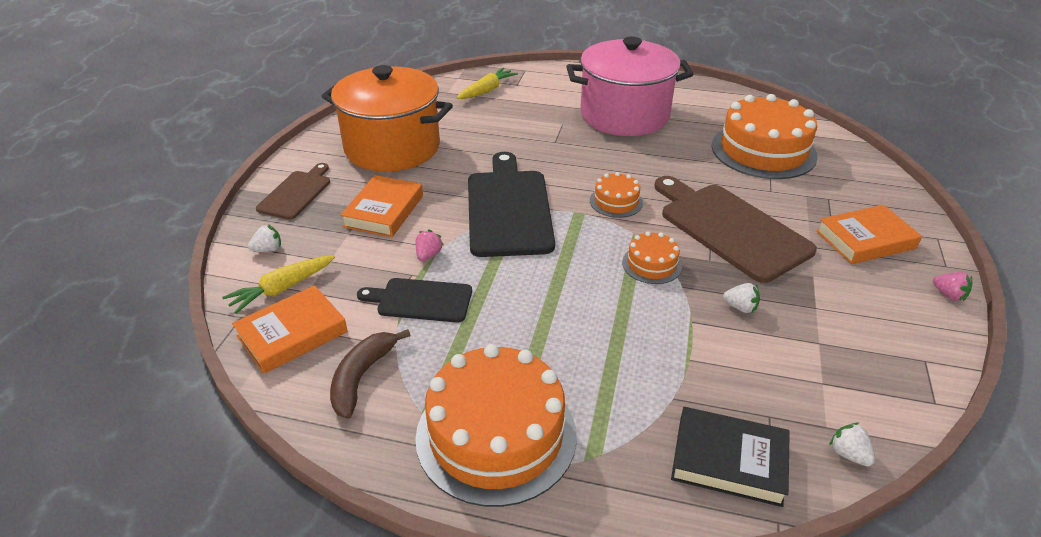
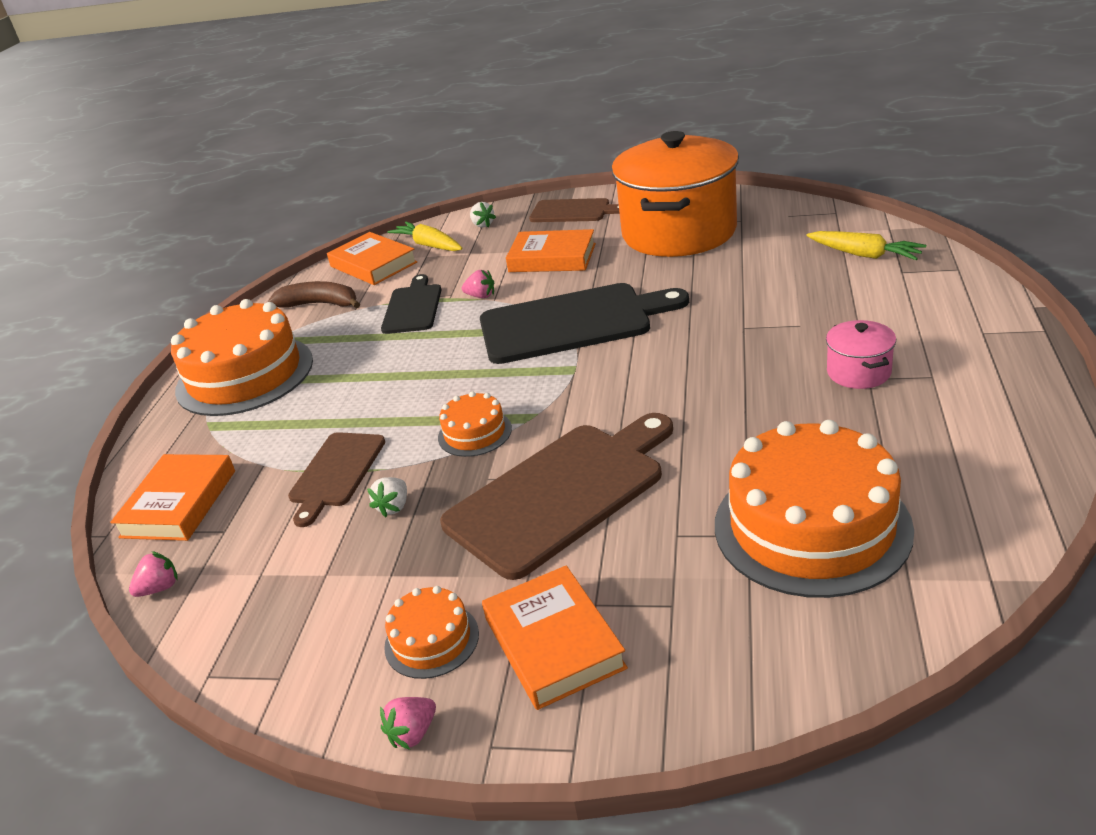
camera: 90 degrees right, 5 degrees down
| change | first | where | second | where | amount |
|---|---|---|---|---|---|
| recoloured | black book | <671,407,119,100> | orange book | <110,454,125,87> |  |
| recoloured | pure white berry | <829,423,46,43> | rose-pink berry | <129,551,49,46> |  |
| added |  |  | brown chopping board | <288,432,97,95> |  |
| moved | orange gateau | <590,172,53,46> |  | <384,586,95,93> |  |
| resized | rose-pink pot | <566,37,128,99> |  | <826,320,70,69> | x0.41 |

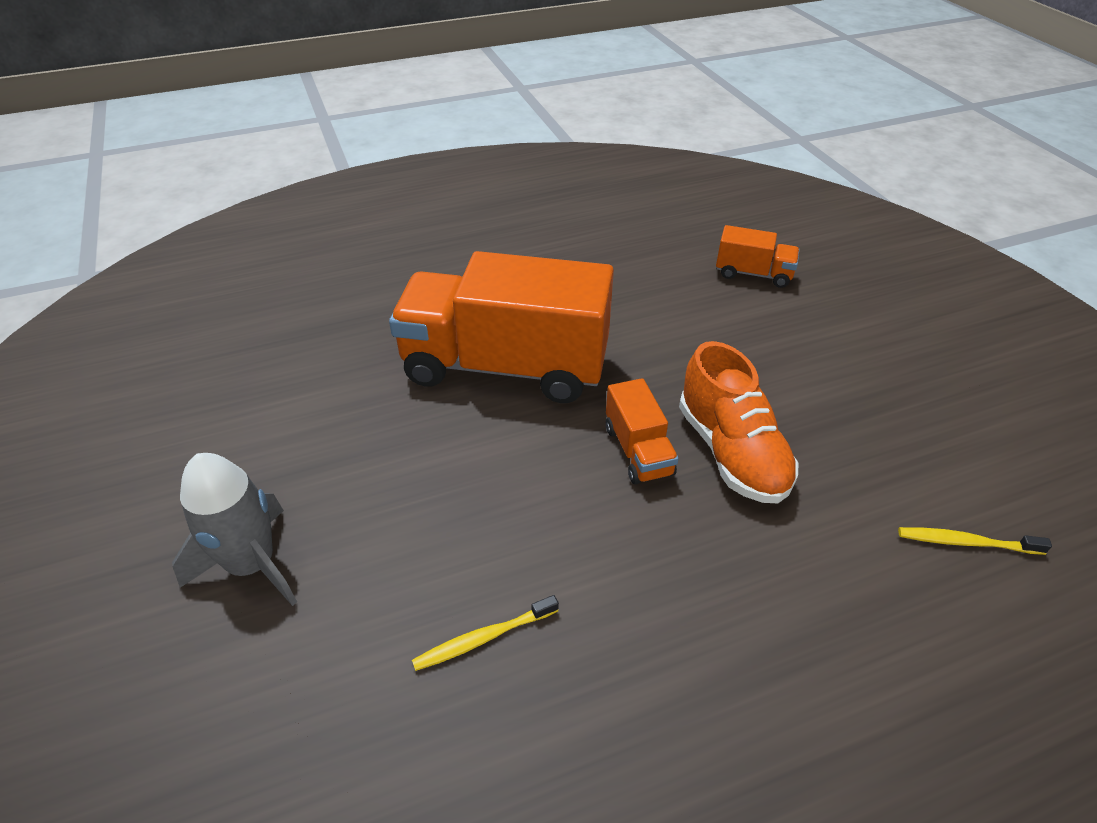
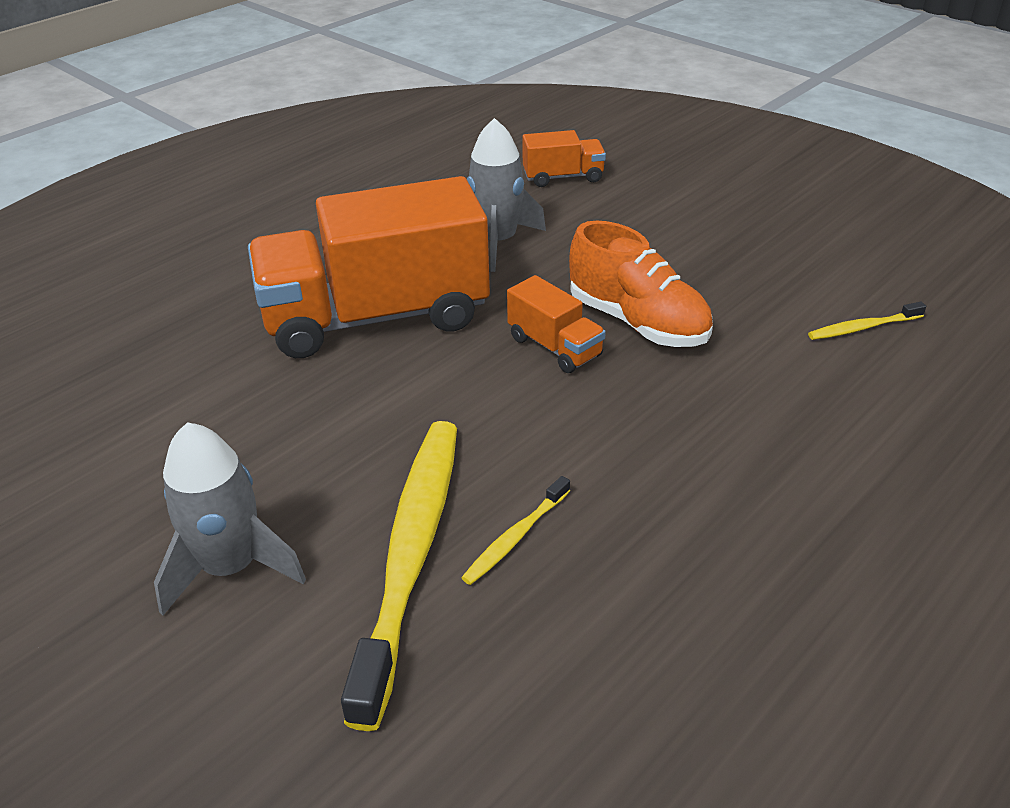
camera: 25 degrees left, 5 degrees down
| change | first | where | second | where | amount |
|---|---|---|---|---|---|
| added |  |  | bright yellow tooth brush | <341,421,116,310> |  |
| added |  |  | ash-grey rocket | <467,118,79,154> |  |

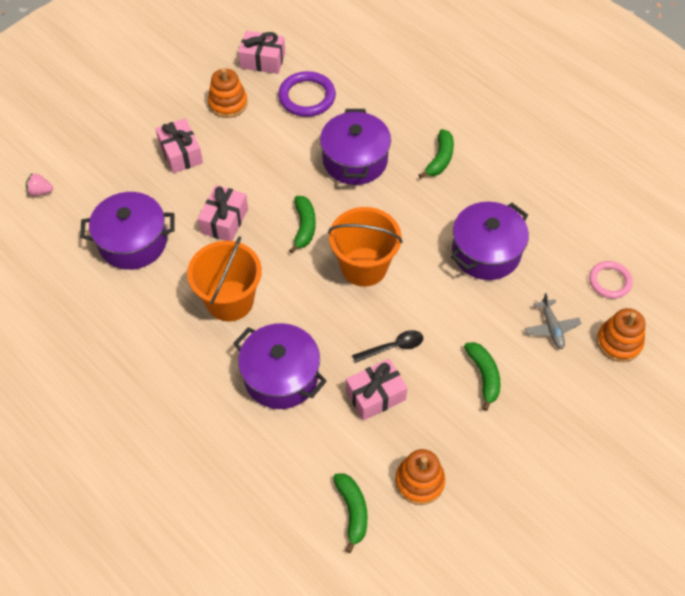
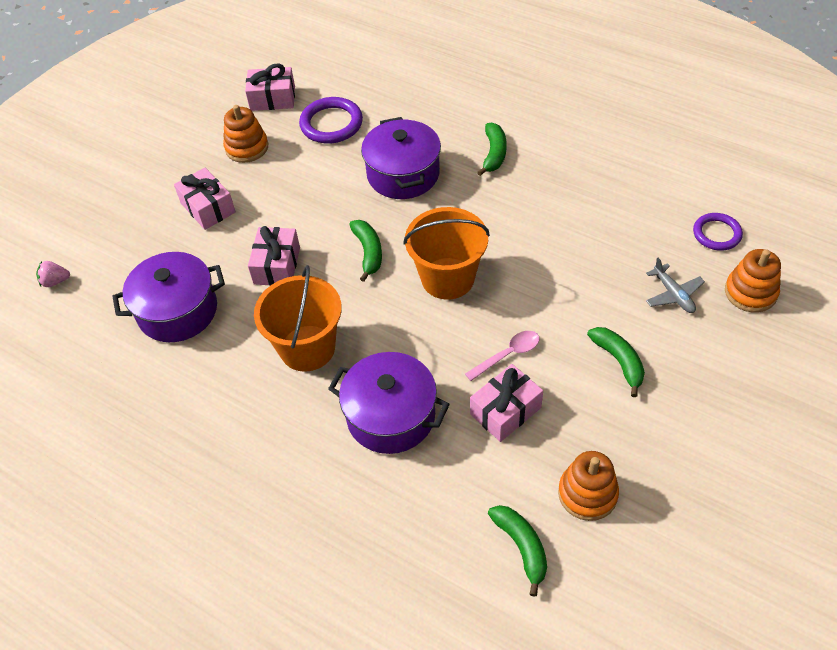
camera: 10 degrees left, 5 degrees down
| change | first | where | second | where | amount |
|---|---|---|---|---|---|
| recoloured | black tablespoon | <352,330,71,33> | rose-pink tablespoon | <465,331,74,50> |  |
| recoloured | rose-pink ring | <589,261,44,38> | violet ring | <693,213,50,38> |  |
| removed | violet pot | <451,202,78,78> |  |  |  |

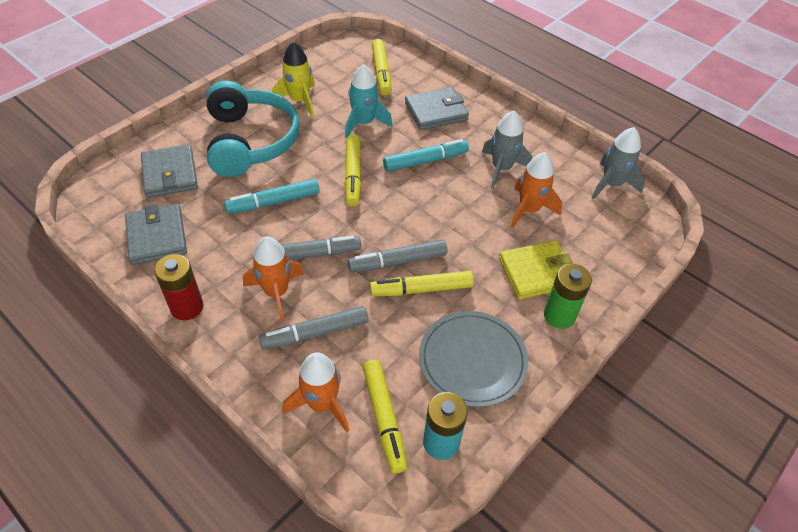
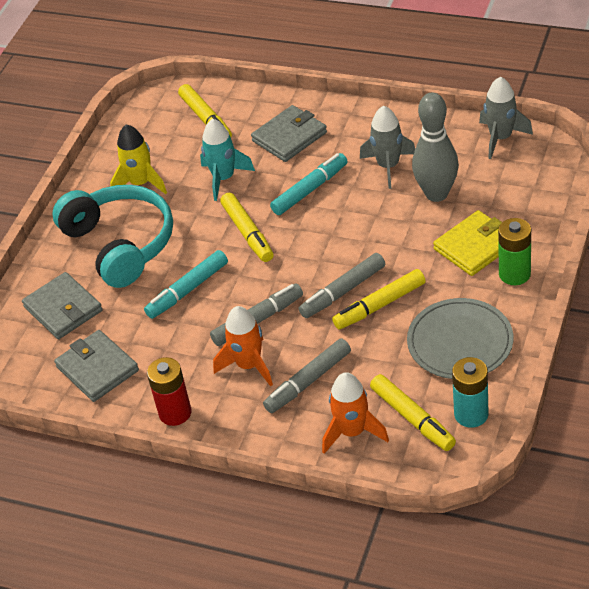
camera: 15 degrees left, 5 degrees down
| change | first | where | second | where | amount |
|---|---|---|---|---|---|
| replaced | orange rocket | <511,152,51,76> | ash-grey skittle | <412,92,47,110> |  |

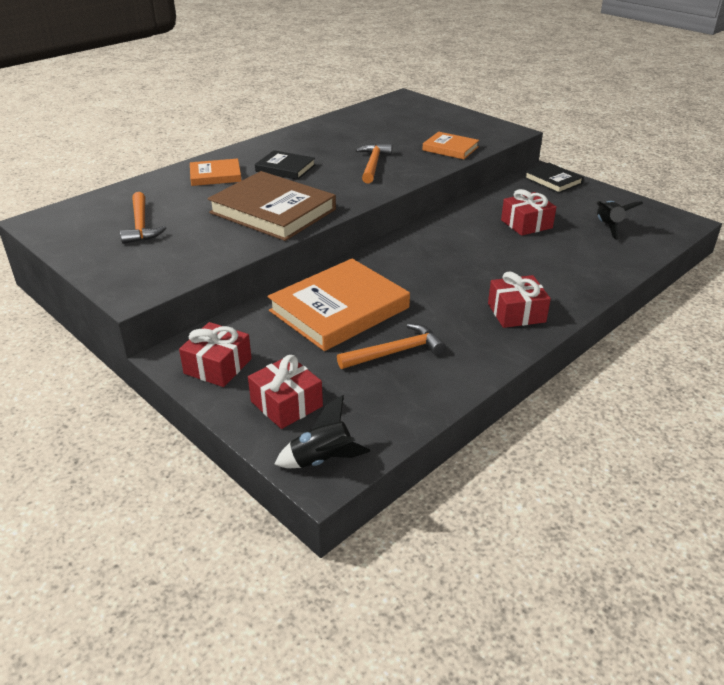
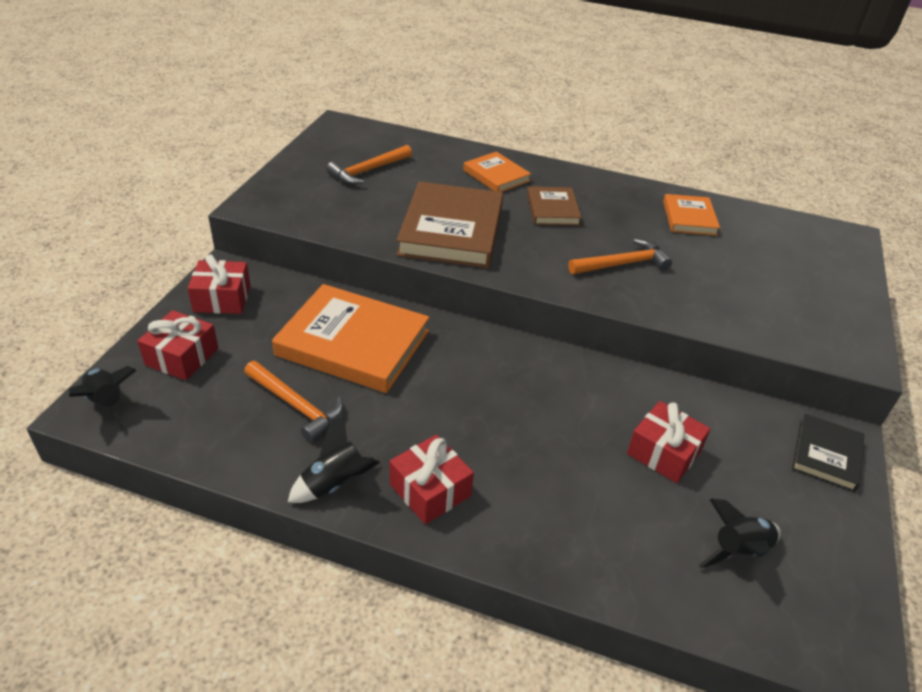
camera: 60 degrees right, 5 degrees up
| change | first | where | second | where | amount |
|---|---|---|---|---|---|
| added |  |  | black rocket | <288,414,92,89> |  |
| recoloured | black book | <255,150,60,30> | brown book | <527,187,55,39> |  |
| moved | orange book | <422,132,57,27> |  | <663,194,57,42> |  |

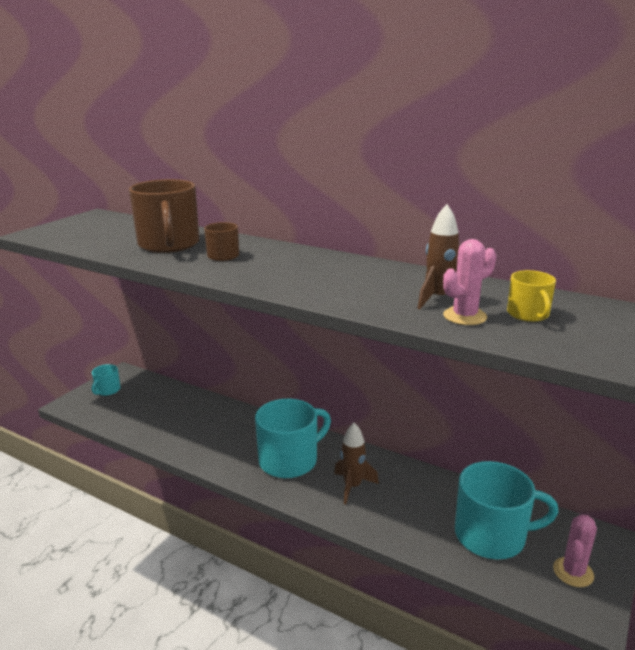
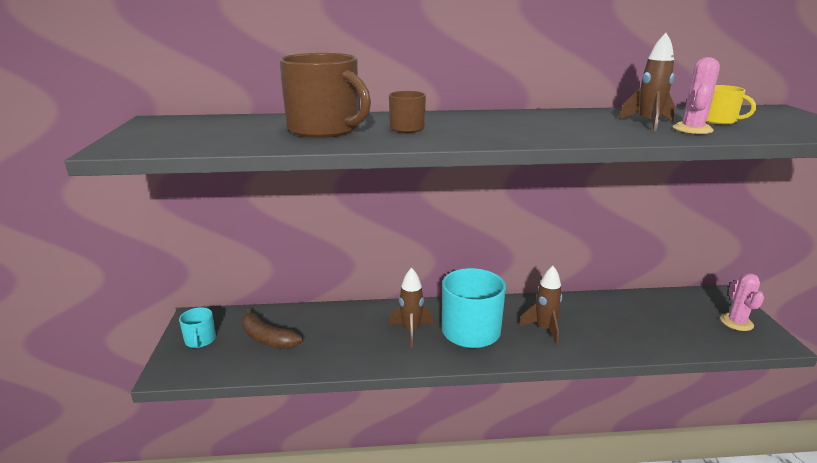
camera: 35 degrees left, 0 degrees up
| change | first | where | second | where | amount |
|---|---|---|---|---|---|
| added |  |  | brown banana fruit | <242,308,60,41> |  |
| added |  |  | brown rocket | <389,268,44,80> |  |
| removed | turquoise tea mug | <455,461,104,98> |  |  |  |

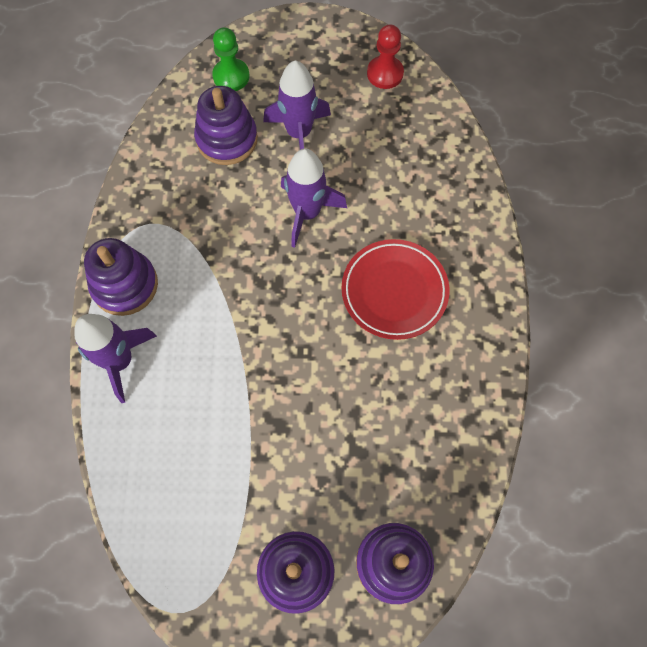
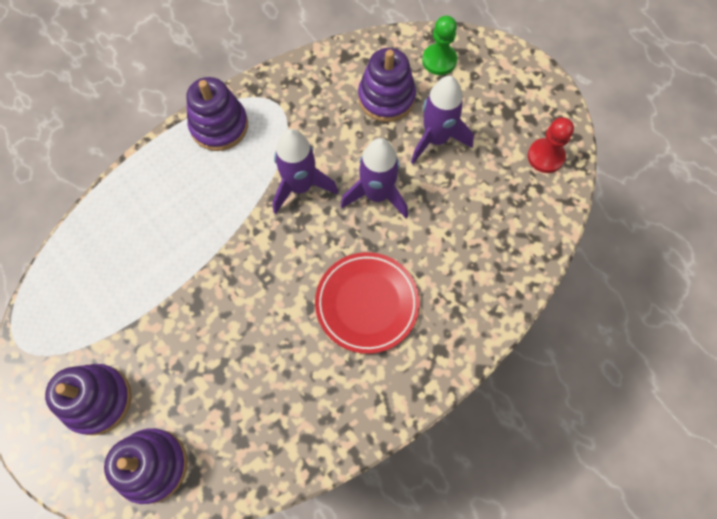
camera: 50 degrees right, 0 degrees up
| change | first | where | second | where | amount |
|---|---|---|---|---|---|
| moved | violet rocket | <74,314,83,89> |  | <273,129,65,85> |  |

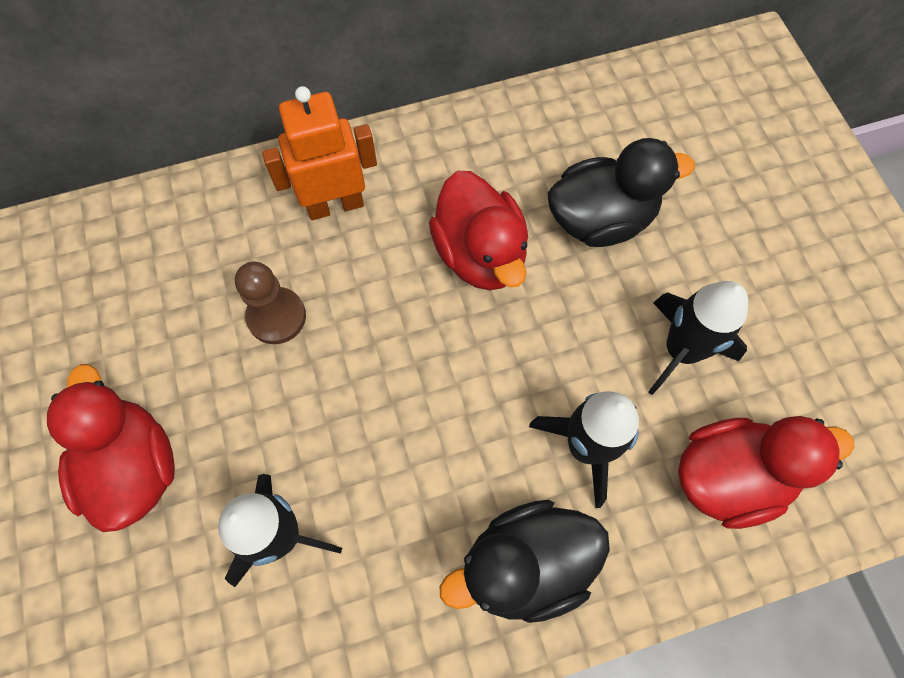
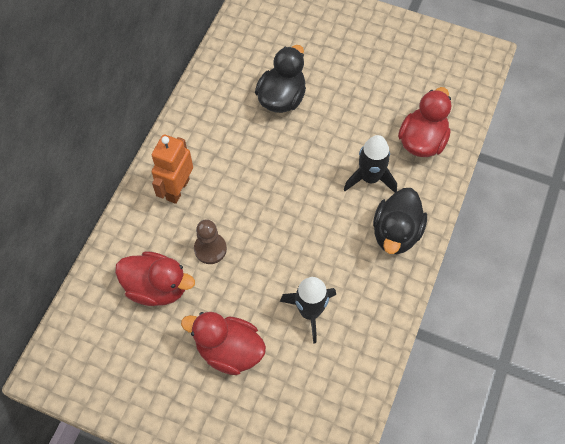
camera: 50 degrees left, 5 degrees down
| change | first | where | second | where | amount |
|---|---|---|---|---|---|
| moved | red rubber duck | <429,171,99,119> |  | <115,251,80,55> |  |
| removed | black rocket | <648,281,100,114> |  |  |  |

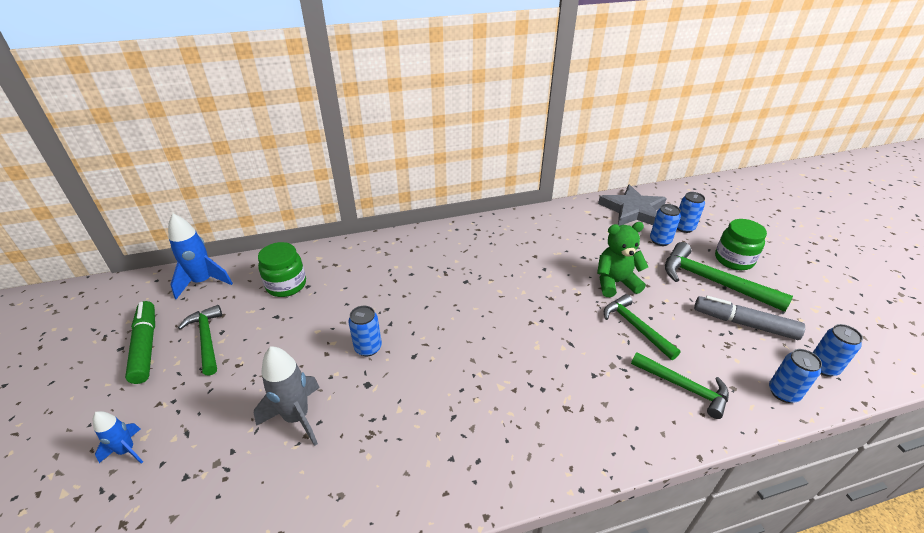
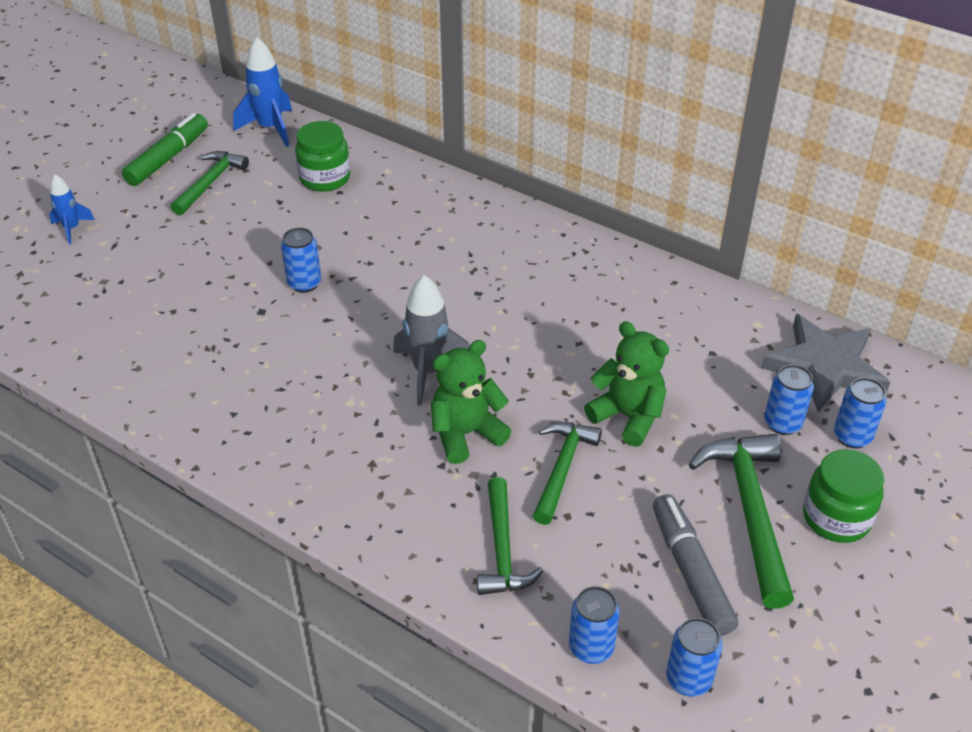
camera: 50 degrees right, 5 degrees up
| change | first | where | second | where | amount |
|---|---|---|---|---|---|
| moved | ash-grey rocket | <254,346,66,100> |  | <393,275,77,131> |  |
| added |  |  | leaf-green stuffed bear | <431,340,80,124> |  |

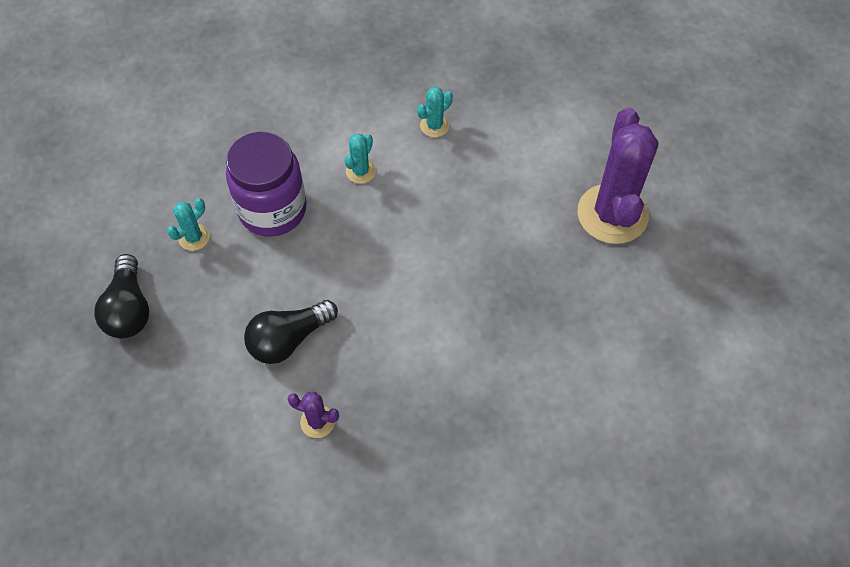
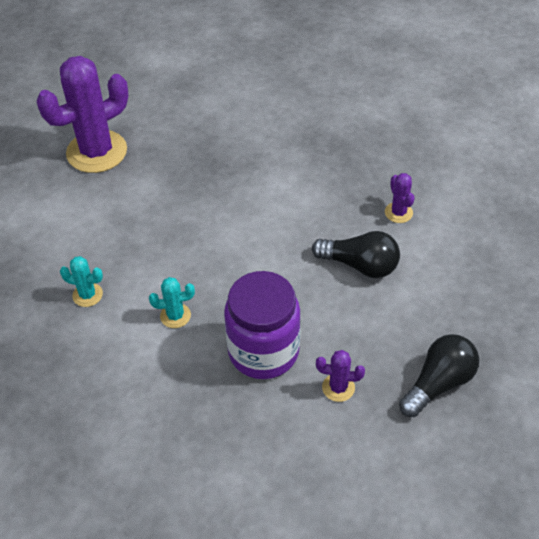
camera: 125 degrees left, 10 degrees down
| change | first | where | second | where | amount |
|---|---|---|---|---|---|
| recoloured | turquoise saguaro cactus | <167,198,43,53> | violet saguaro cactus | <316,350,49,52> |  |

